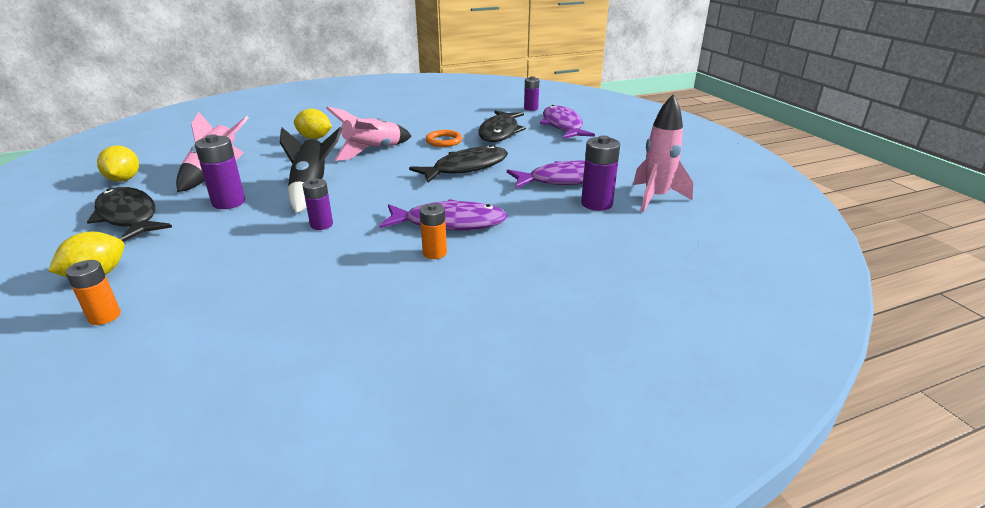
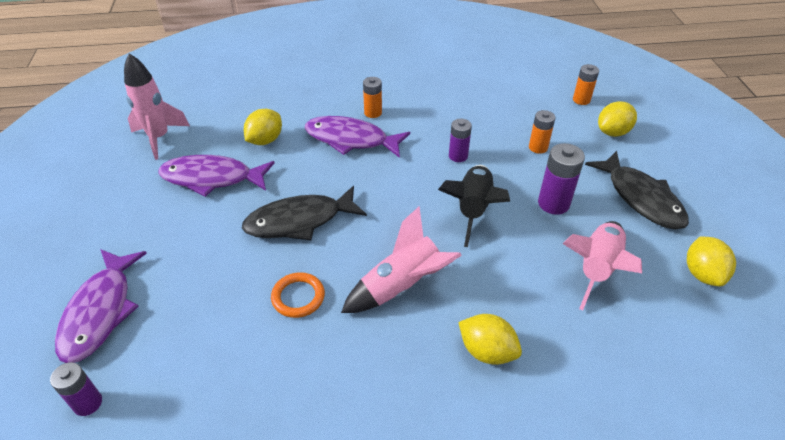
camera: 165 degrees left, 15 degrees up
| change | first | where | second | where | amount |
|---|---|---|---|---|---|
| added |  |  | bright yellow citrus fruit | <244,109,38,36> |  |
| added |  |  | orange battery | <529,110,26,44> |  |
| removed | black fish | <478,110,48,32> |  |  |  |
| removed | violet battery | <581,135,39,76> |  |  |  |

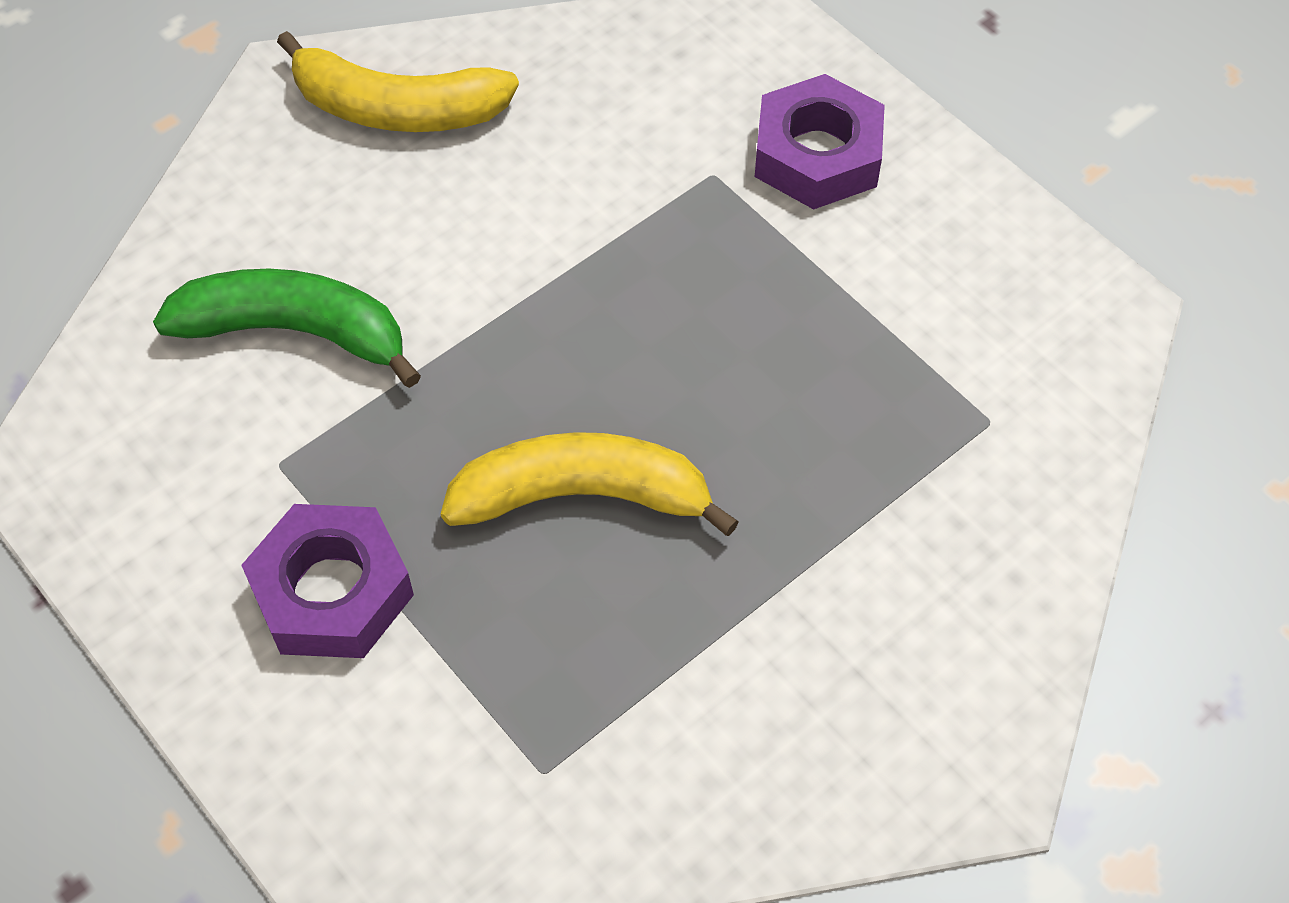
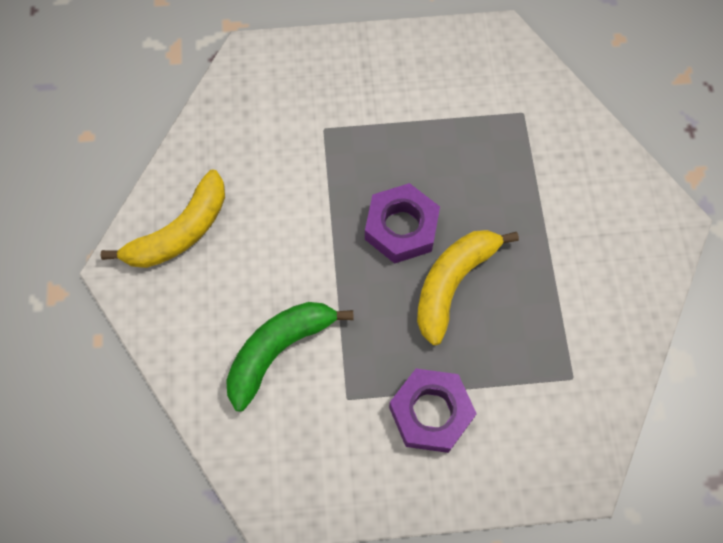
camera: 55 degrees left, 10 degrees up
| change | first | where | second | where | amount |
|---|---|---|---|---|---|
| moved | violet hexagon nut | <755,74,130,135> |  | <365,183,75,81> |  |

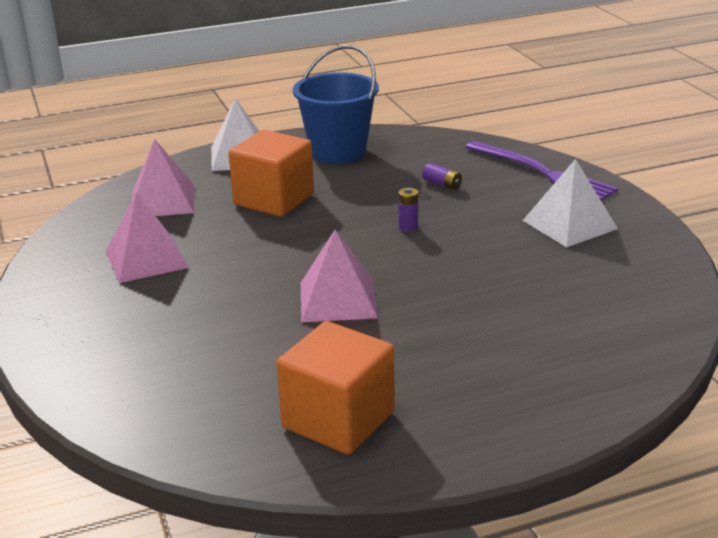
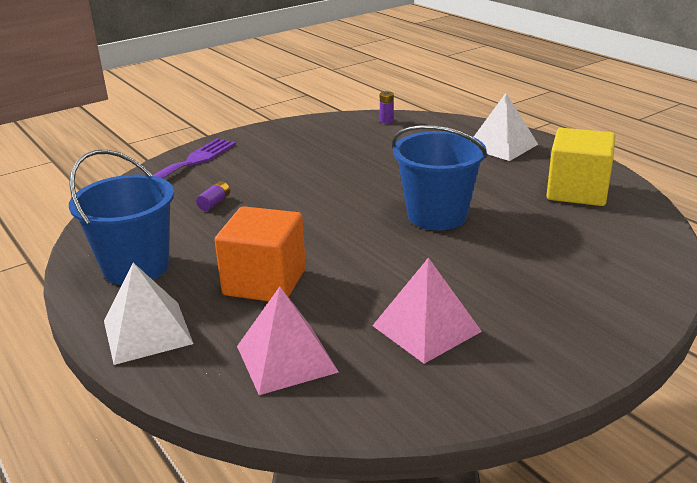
camera: 105 degrees left, 0 degrees up
| change | first | where | second | where | amount |
|---|---|---|---|---|---|
| moved | violet battery | <398,188,20,44> |  | <380,91,14,32> |  |
| replaced | rose-pink pyramid shape | <301,230,77,92> | royal blue bucket | <392,125,96,105> |  |
| moved | pure white pyramid shape | <523,159,95,89> |  | <474,93,64,68> |  |
| recoloured | orange block | <277,321,118,134> | bright yellow block | <546,128,70,78> |  |

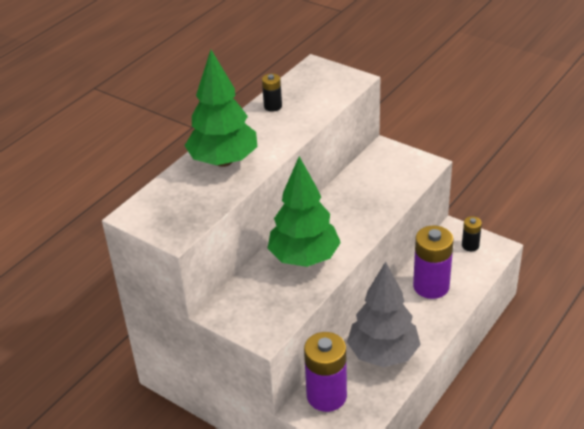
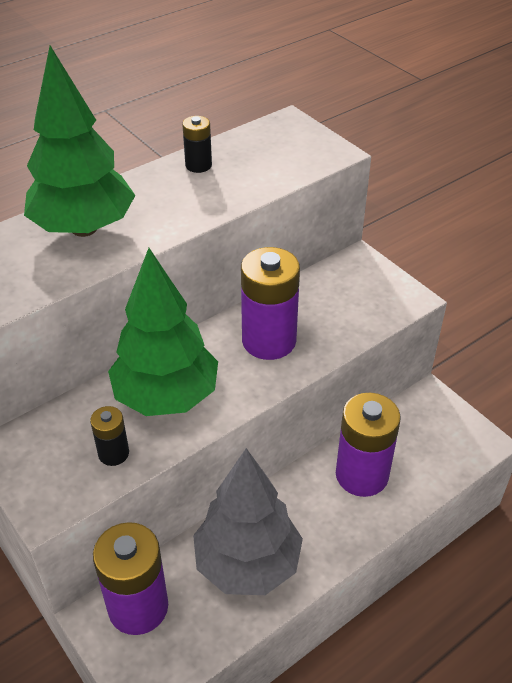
camera: 15 degrees right, 5 degrees up
| change | first | where | second | where | amount |
|---|---|---|---|---|---|
| moved | black battery | <462,216,20,35> |  | <90,406,39,60> |  |
| added |  |  | violet battery | <241,247,59,113> |  |

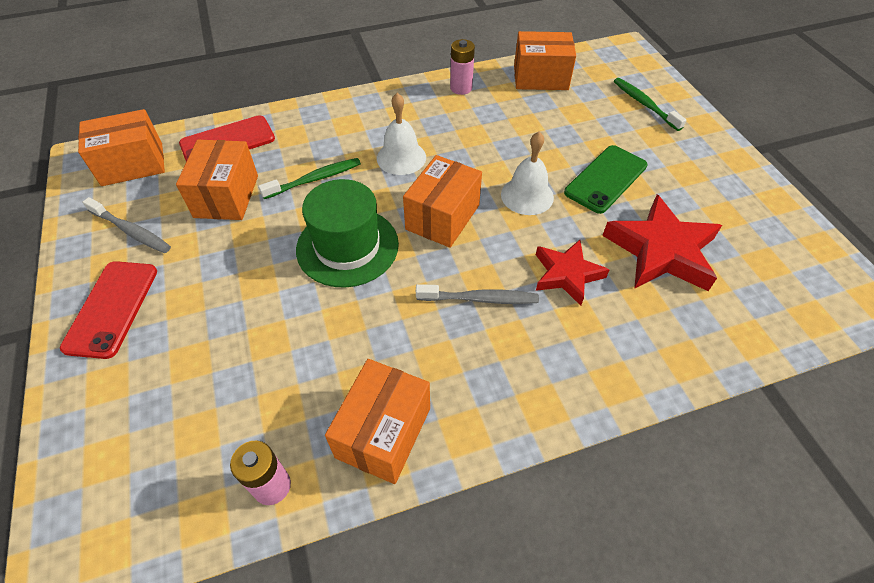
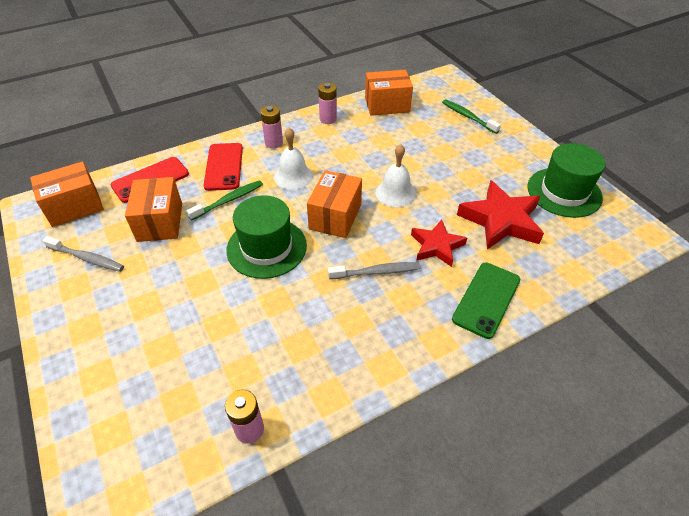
camera: 10 degrees left, 5 degrees down
| change | first | where | second | where | amount |
|---|---|---|---|---|---|
| moved | red phone | <60,261,97,98> |  | <204,143,39,48> |  |
| added |  |  | rose-pink battery | <260,105,23,43> |  |
| moved | leaf-green phone | <564,145,84,69> |  | <452,263,68,76> |  |
| added |  |  | leaf-green hat | <527,143,78,75> |  |
| removed | orange box | <325,359,105,125> |  |  |  |

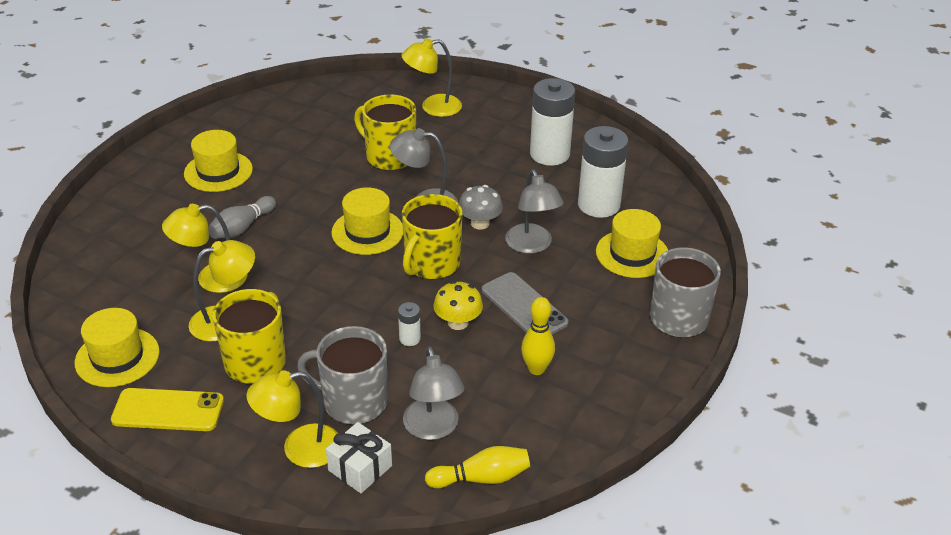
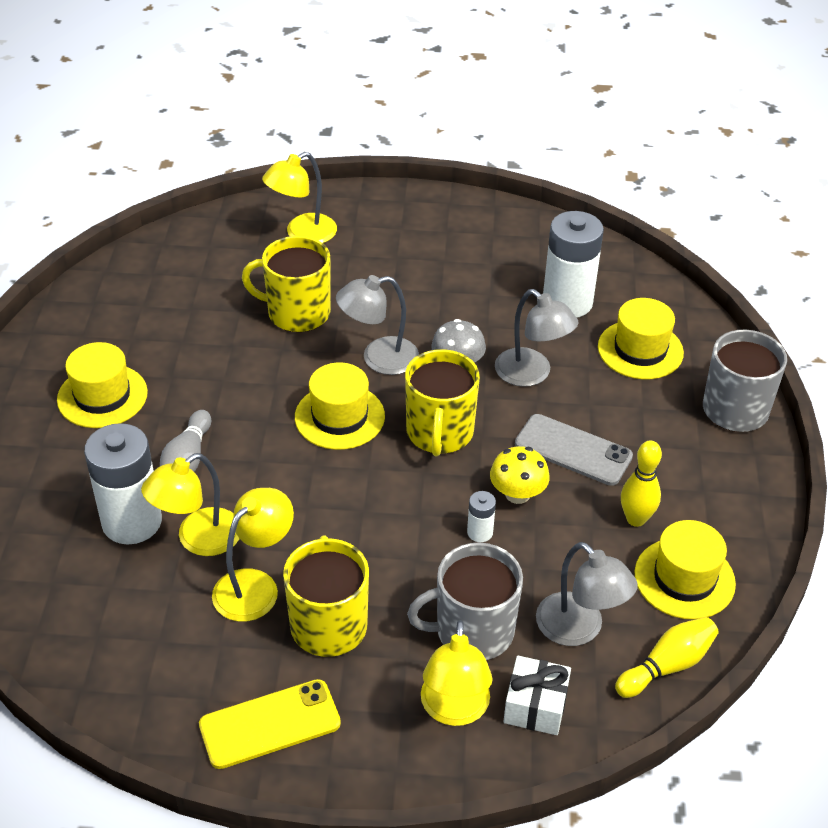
camera: 25 degrees left, 5 degrees up
| change | first | where | second | where | amount |
|---|---|---|---|---|---|
| moved | pure white battery | <530,78,45,88> |  | <84,423,78,121> |  |
| turned | bright yellow lamp | <246,370,93,98> |  | <421,620,72,106> | 45 degrees counterclockwise |
| moved | bright yellow hat | <75,308,85,79> |  | <635,520,101,100> |  |

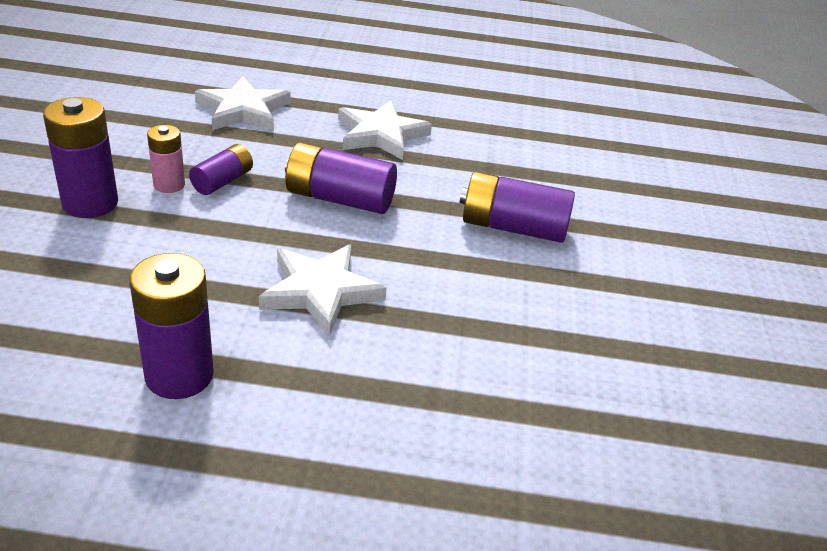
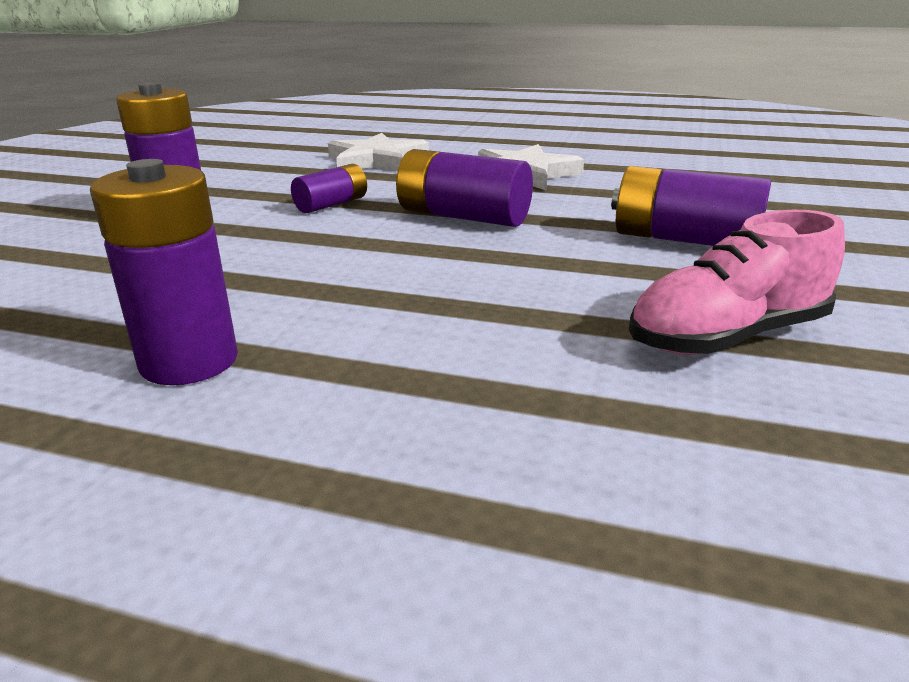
camera: 15 degrees right, 10 degrees down
| change | first | where | second | where | amount |
|---|---|---|---|---|---|
| added |  |  | rose-pink sneaker | <629,210,216,145> |  |
| removed | rose-pink battery | <147,125,38,68> |  |  |  |
| removed | pure white star shape | <259,244,128,92> |  |  |  |

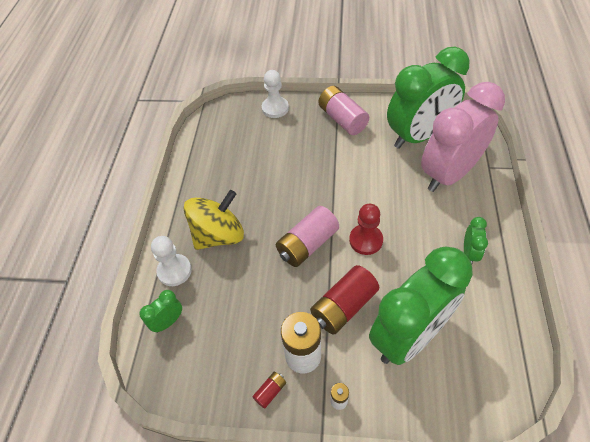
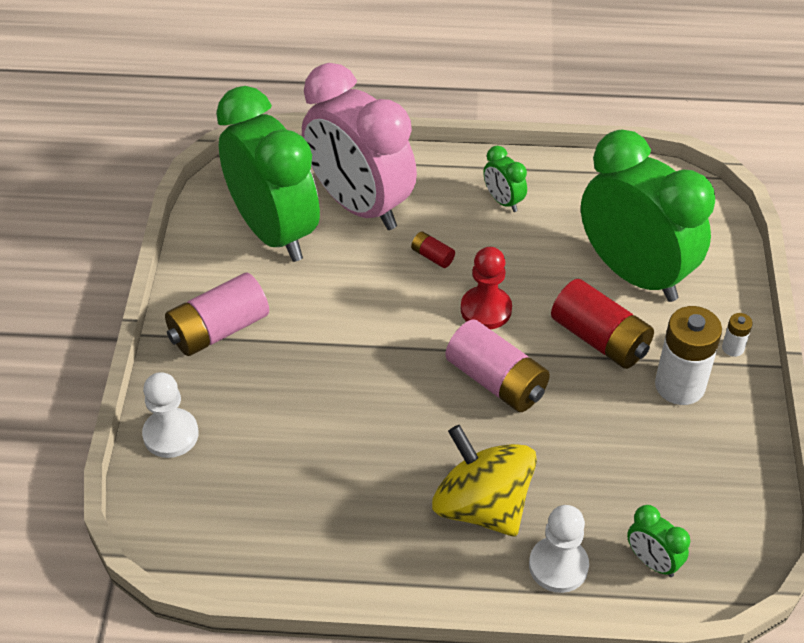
camera: 95 degrees left, 5 degrees down
| change | first | where | second | where | amount |
|---|---|---|---|---|---|
| moved | red battery | <252,372,34,37> |  | <411,232,44,36> |  |
| turned | leaf-green alarm clock | <464,217,24,47> |  | <483,146,44,66> | 135 degrees counterclockwise |

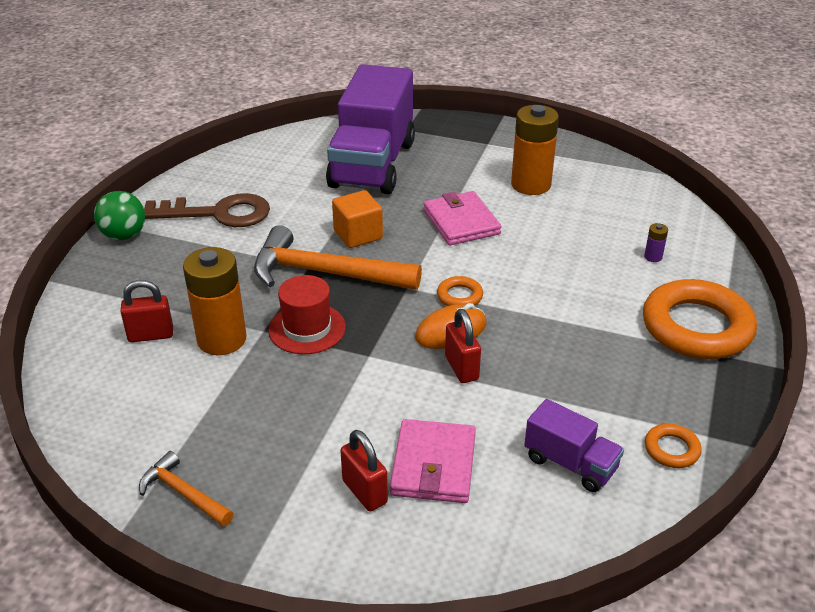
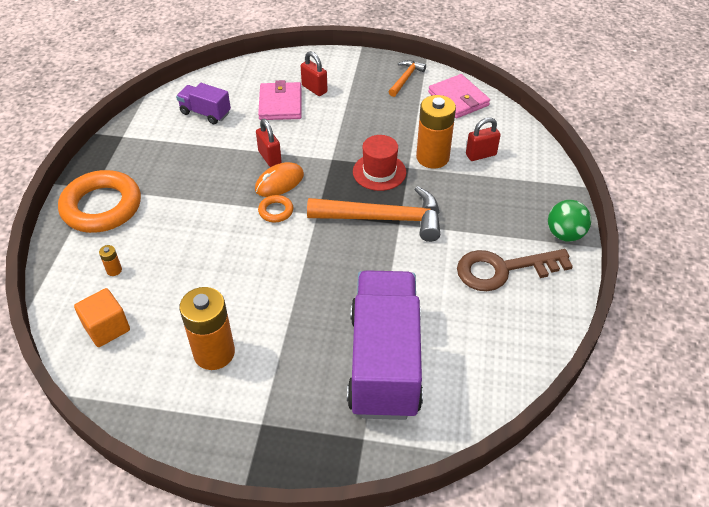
camera: 170 degrees right, 10 degrees up
| change | first | where | second | where | amount |
|---|---|---|---|---|---|
| moved | orange block | <332,190,51,58> |  | <74,288,56,59> |  |
| recoloured | violet battery | <644,223,24,39> | orange battery | <99,245,23,31> |  |
| turned | orange hammer | <139,451,95,76> |  | <389,60,37,37> | 90 degrees counterclockwise |
| moved | rose-pink wallet | <424,191,77,54> |  | <428,74,62,44> |  |
| removed | orange ring | <645,424,57,44> |  |  |  |

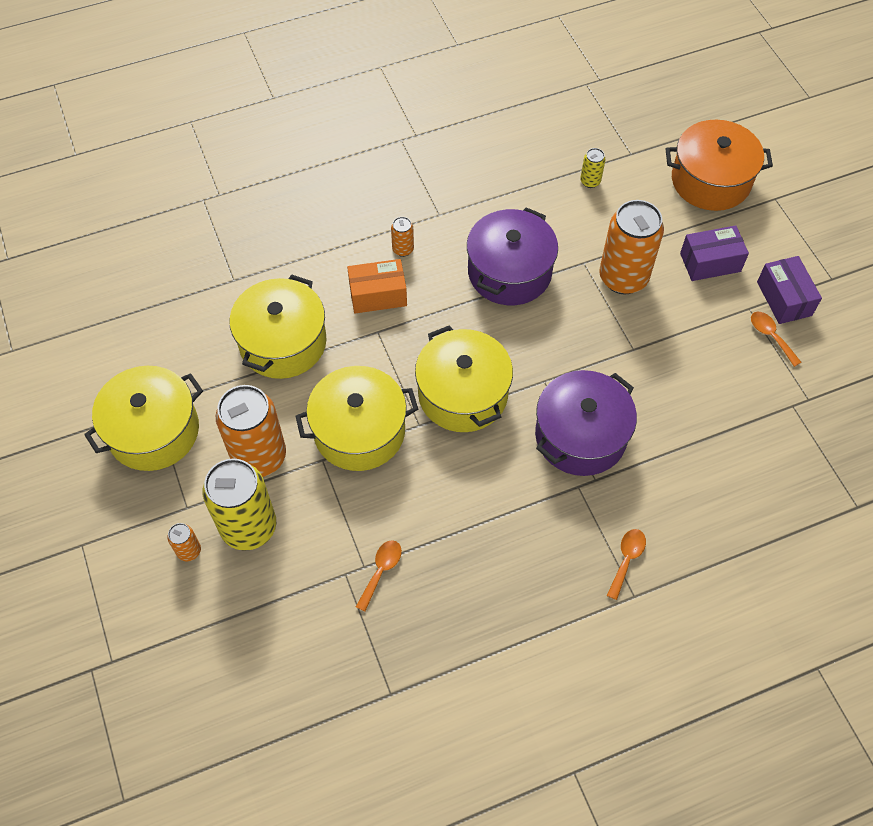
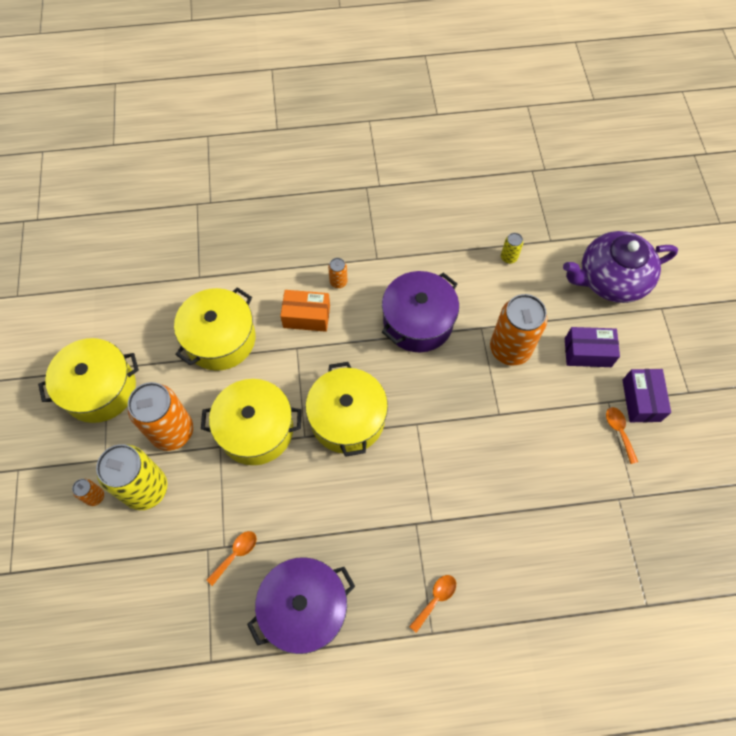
camera: 15 degrees right, 5 degrees up
| change | first | where | second | where | amount |
|---|---|---|---|---|---|
| moved | violet pot | <535,370,102,106> |  | <247,557,108,97> |  |
| replaced | orange pot | <666,120,107,91> | violet teapot | <563,231,115,72> |  |

